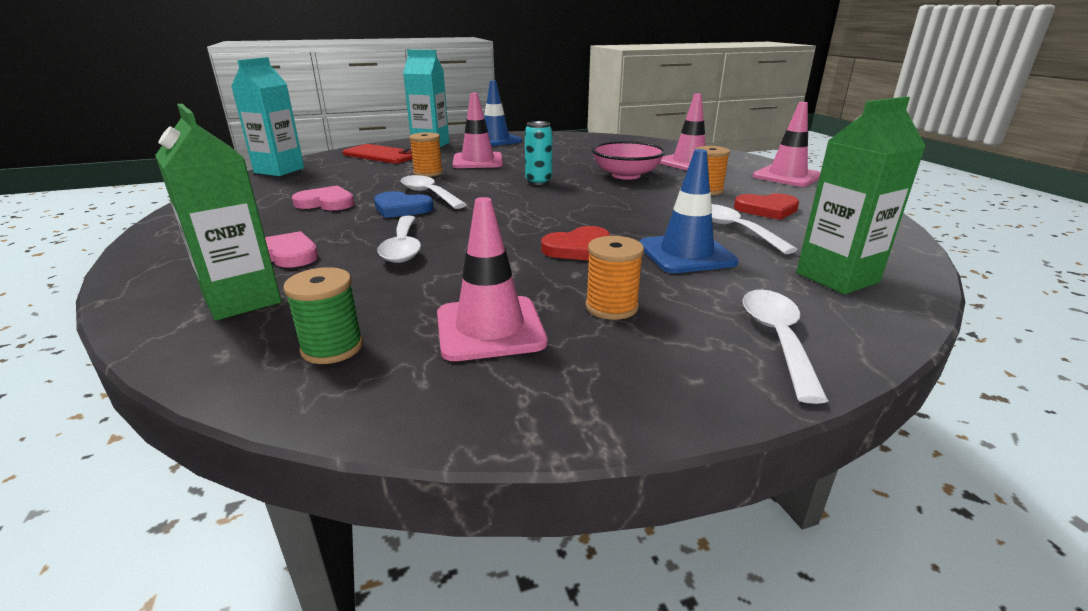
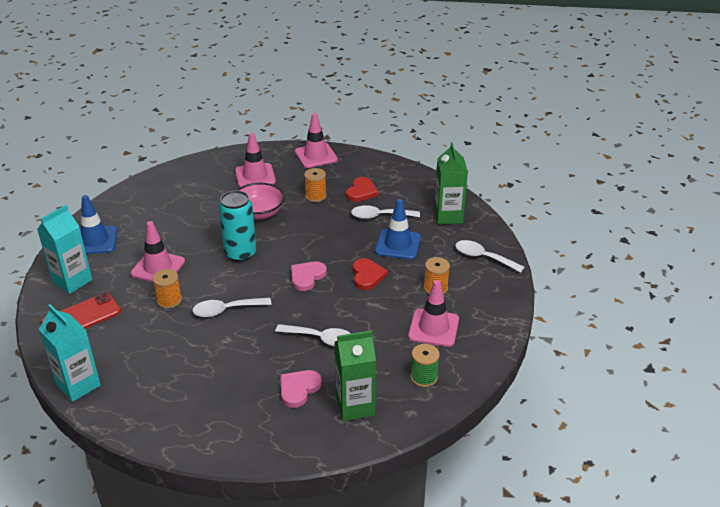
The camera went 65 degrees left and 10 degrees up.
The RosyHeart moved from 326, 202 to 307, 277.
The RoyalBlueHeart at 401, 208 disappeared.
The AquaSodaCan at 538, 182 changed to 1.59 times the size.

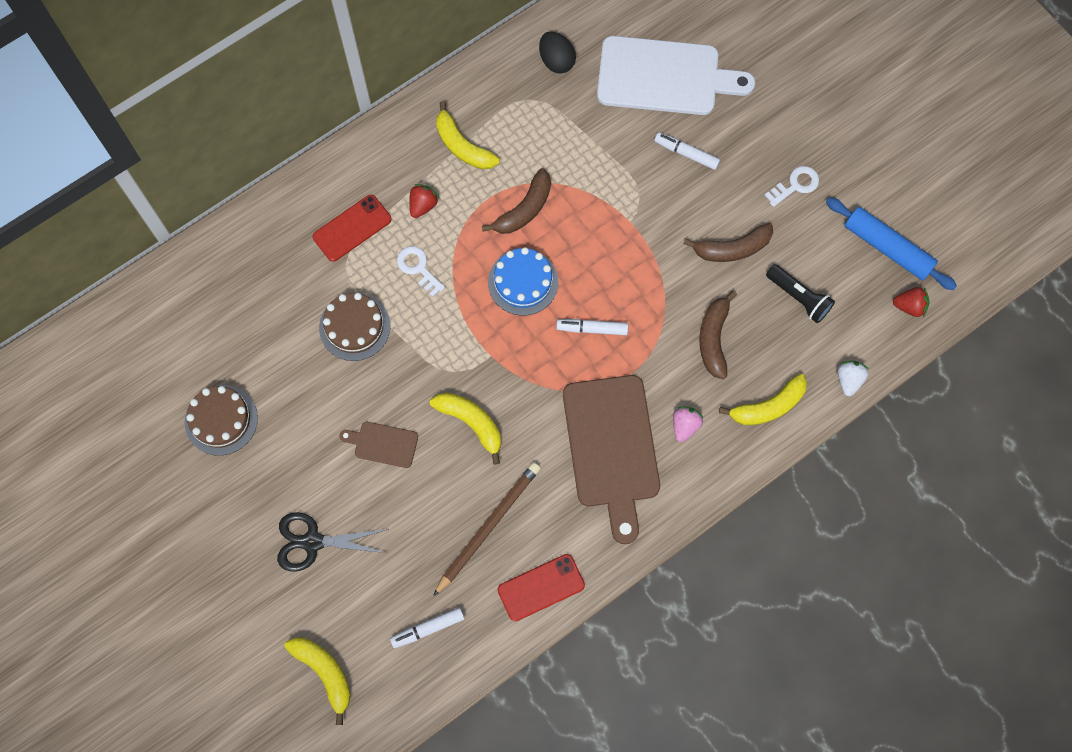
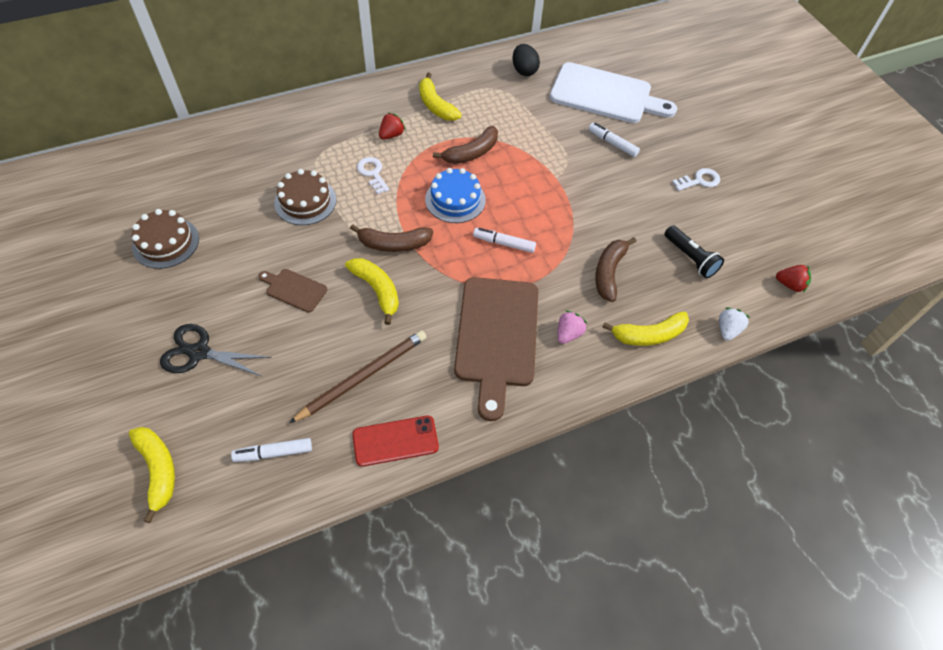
The camera went 10 degrees right and 15 degrees down.
The RedSmartphone at 352, 228 disappeared.
The BrownBananaFruit moved from 732, 249 to 394, 244.
The RoyalBlueDoughRoller at 887, 248 disappeared.

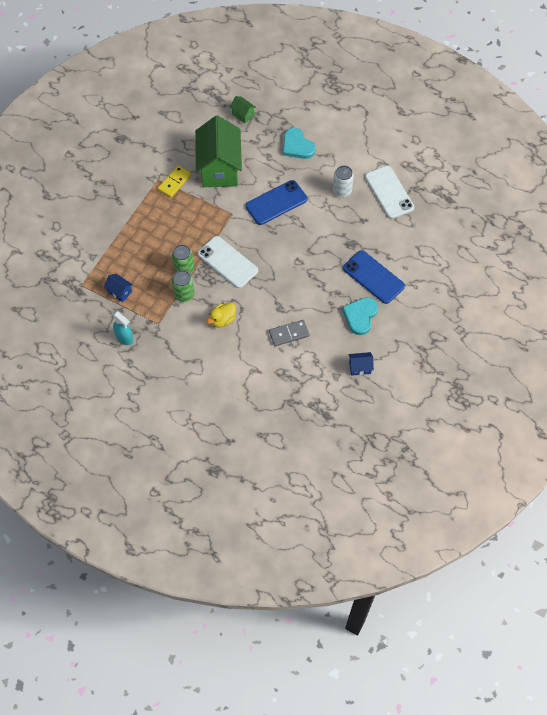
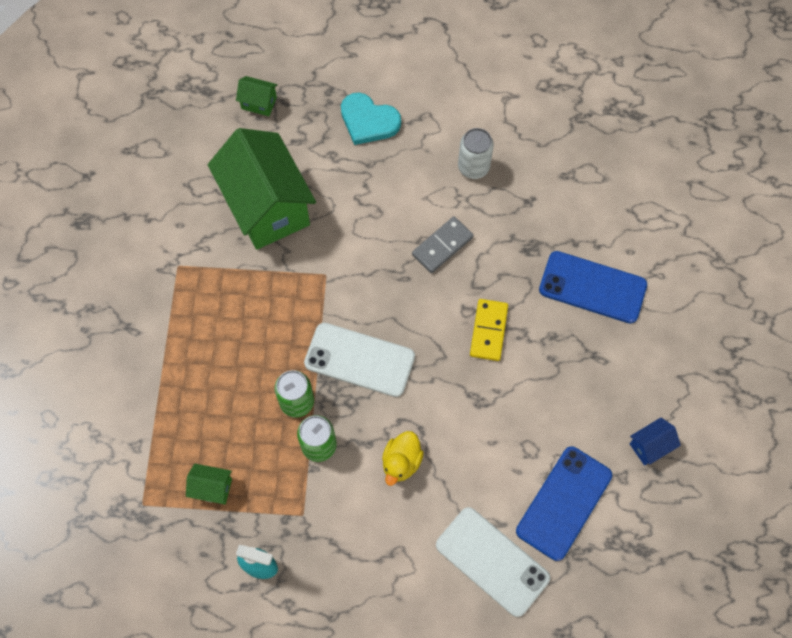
The camera went 25 degrees left and 5 degrees up.
The RoyalBlueToyHouse at 120, 292 became the GreenToyHouse at 212, 488.
The BrightYellowDominoTile moved from 174, 182 to 489, 331.
The RoyalBlueSmartphone moved from 276, 202 to 563, 503.
The GrayDominoTile moved from 289, 334 to 442, 246.
The AquaHeart at 360, 316 disappeared.
The PureWhiteSmartphone moved from 389, 192 to 492, 561.

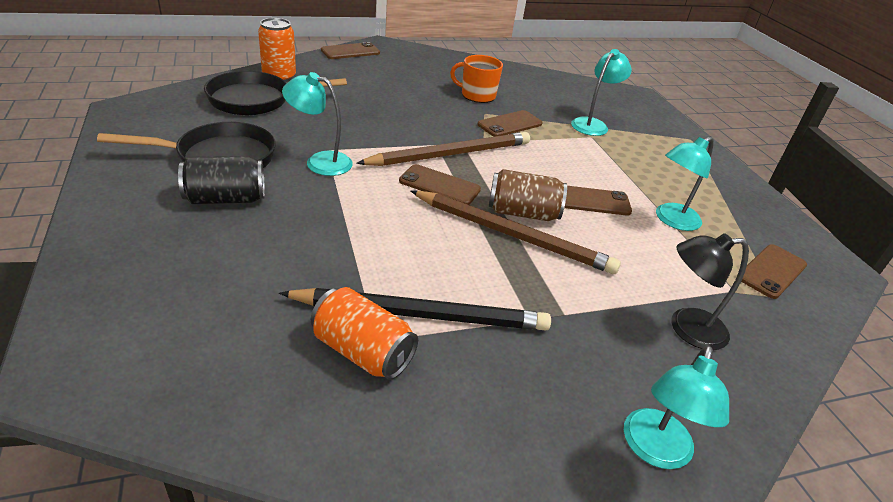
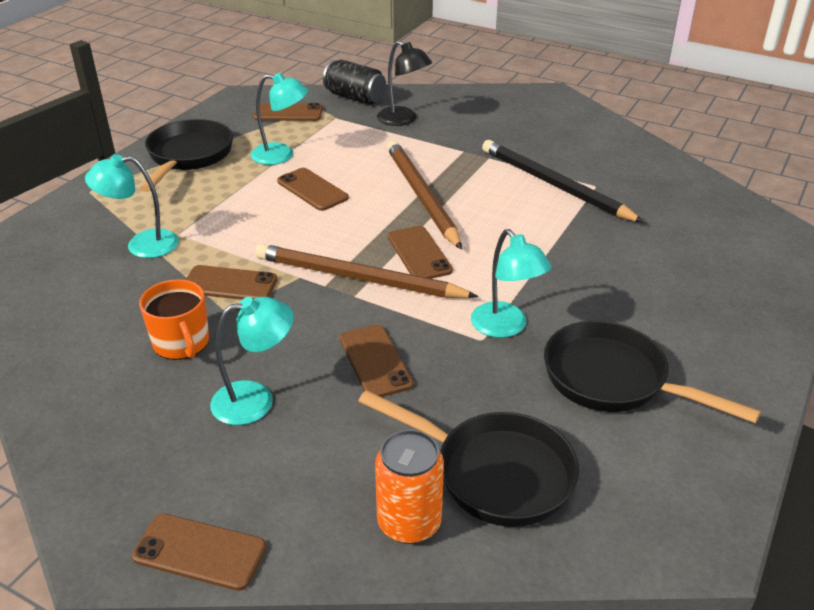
The camera went 130 degrees left and 0 degrees up.
The JetBlackSodaCan moved from 225, 199 to 355, 97.
The OrangeSodaCan at 362, 352 disappeared.
The BrownSodaCan at 523, 213 disappeared.
The AquaReadingLamp moved from 655, 451 to 256, 400.
The JetBlackFryingPan at 188, 156 appeared.
The BrownSmartphone at 375, 361 appeared.

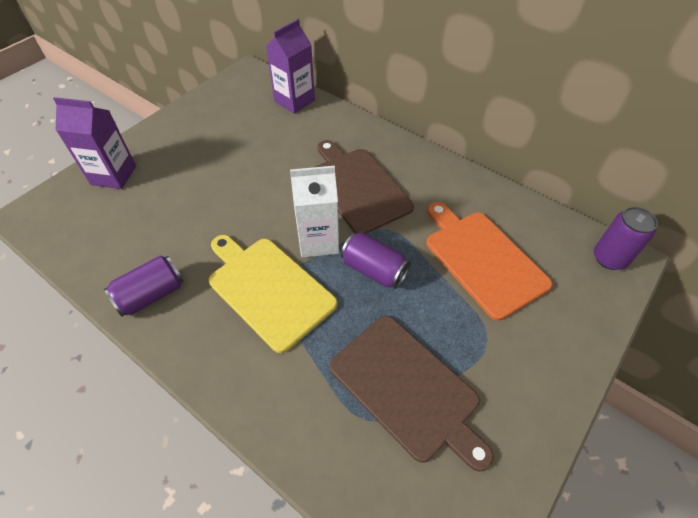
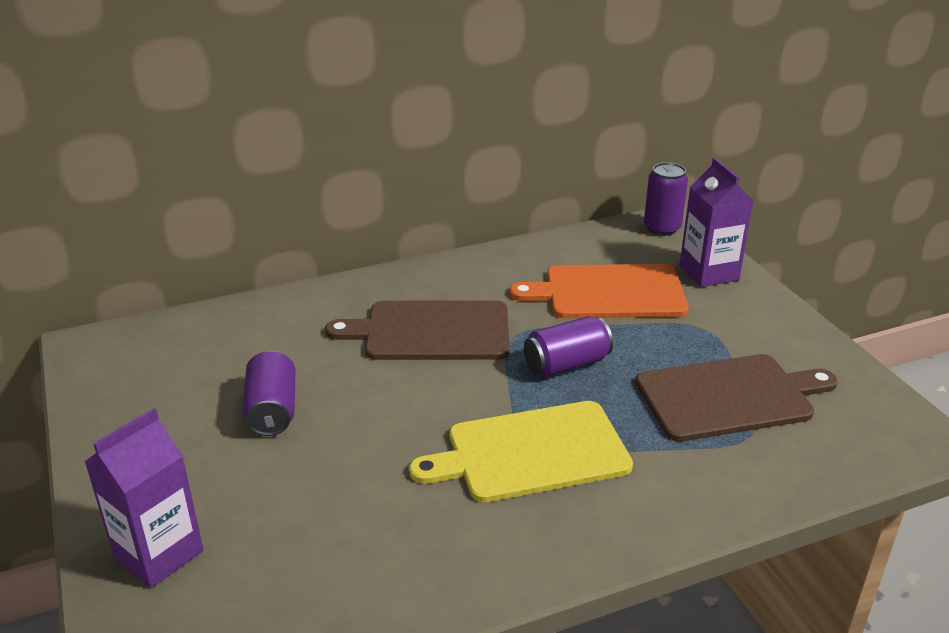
The camera went 60 degrees left and 20 degrees down.
The PurpleSodaCan moved from 151, 295 to 272, 410.
The PurpleMilkCarton moved from 294, 101 to 709, 273.
The PureWhiteMilkCarton at 318, 241 disappeared.

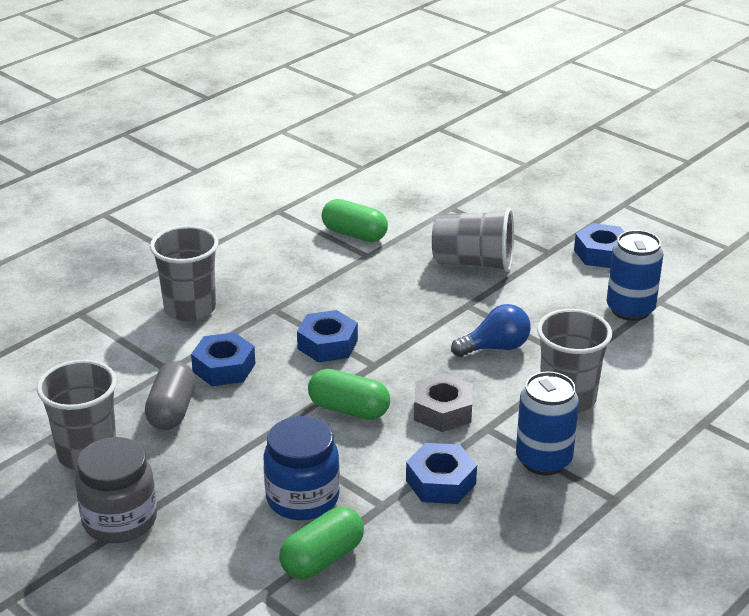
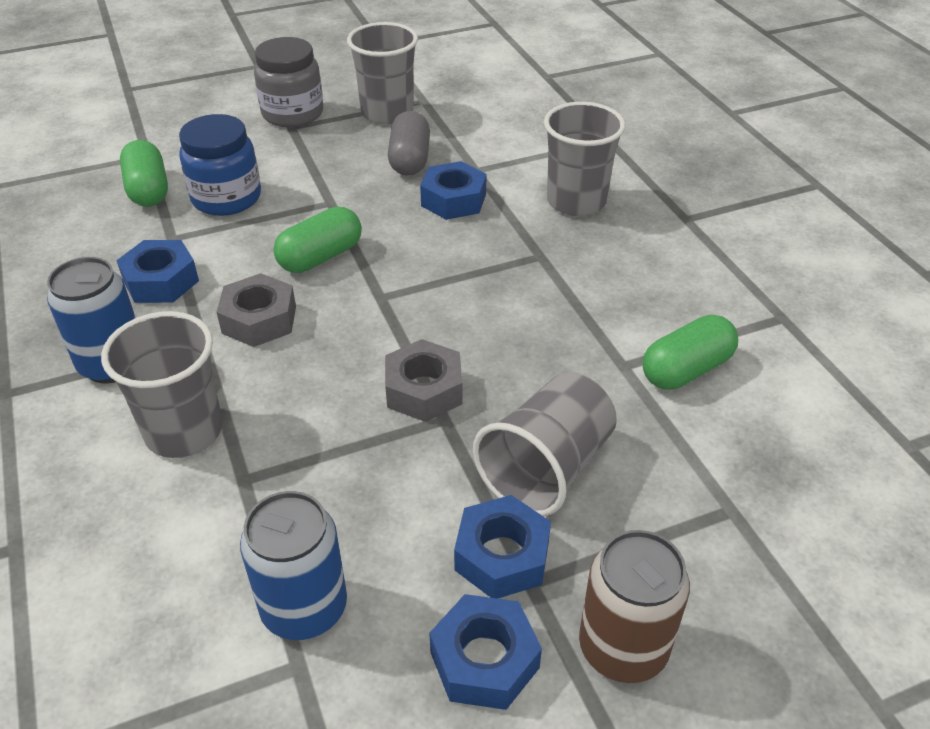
The camera went 115 degrees right and 10 degrees up.
The GrayCapsule at 172, 411 turned 60 degrees clockwise.
The RoyalBlueNut moved from 327, 344 to 502, 556.
The RoyalBlueLightBulb at 495, 347 disappeared.
The GrayNut at 424, 390 appeared.
The BrownSodaCan at 622, 648 appeared.

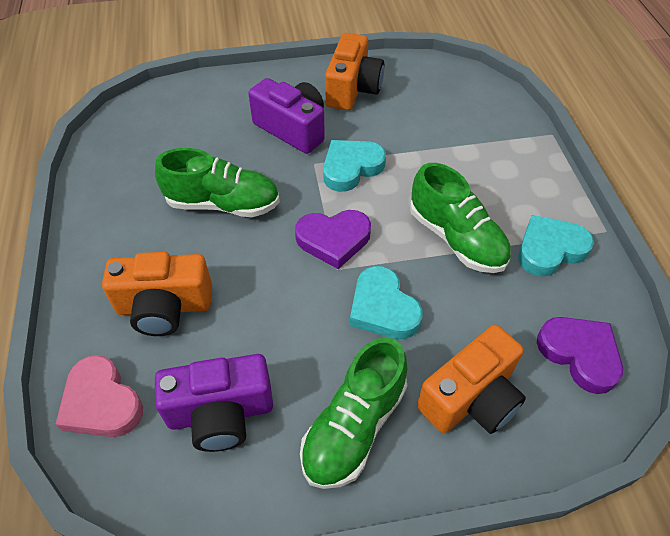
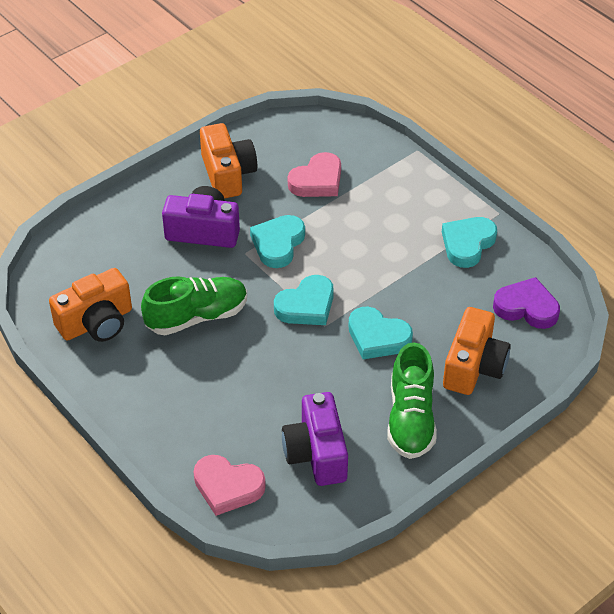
The camera went 30 degrees left and 5 degrees down.
The OrangeCamera moved from 164, 307 to 96, 322.
The PurpleCamera at 221, 413 turned 120 degrees clockwise.
The PurpleHeart at 333, 240 became the AquaHeart at 306, 306.
The GreenLaceUpShoe at 456, 238 disappeared.
The RosyHeart at 317, 181 appeared.

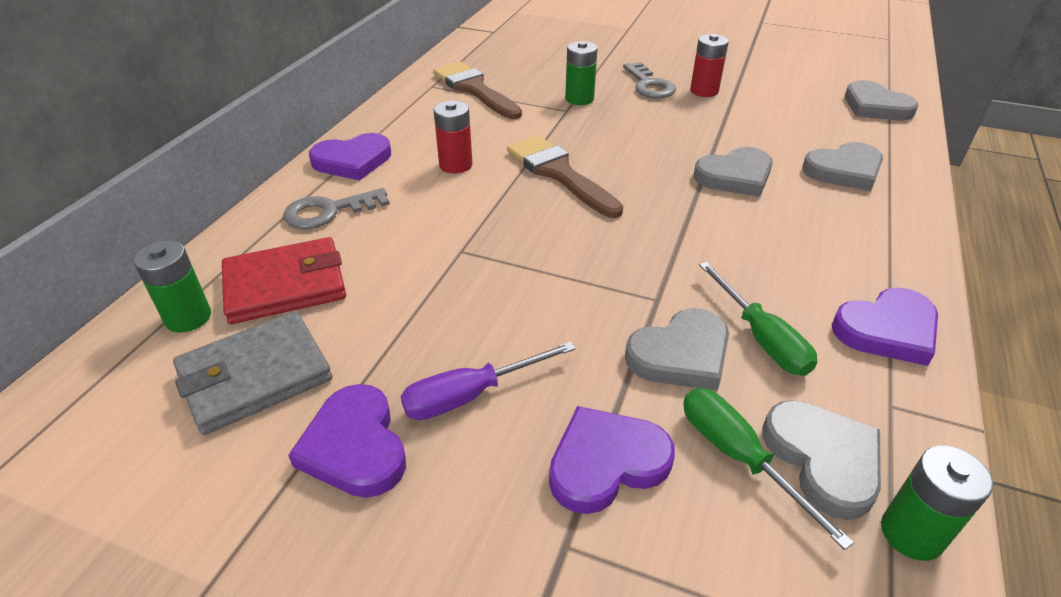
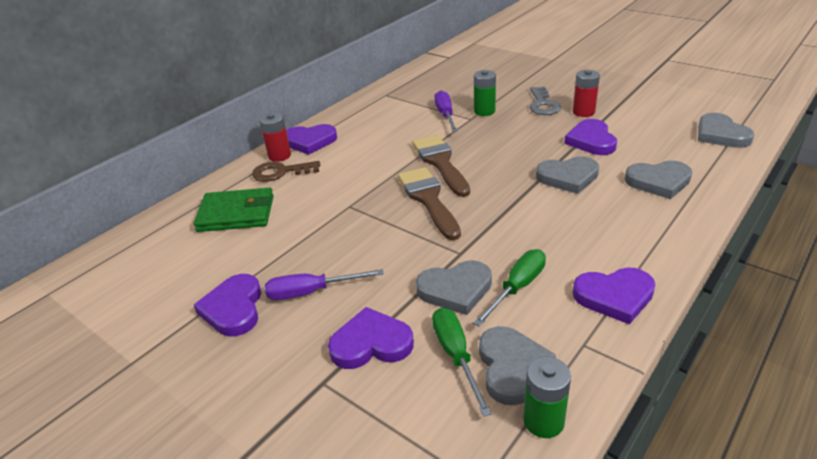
The camera went 20 degrees right and 5 degrees down.
The GreenBattery at 188, 317 disappeared.
The GrayCardWallet at 255, 376 disappeared.
The RedCardWallet at 285, 285 became the GreenCardWallet at 236, 214.
The GrayDoorKey at 329, 211 became the BrownDoorKey at 281, 172.
The BrownPaintBrush moved from 474, 89 to 428, 199.
The RedBattery moved from 455, 165 to 279, 156.
The GreenHandScrewdriver at 761, 338 turned 135 degrees counterclockwise.
The PurpleHandScrewdriver at 445, 115 appeared.
The PurpleHeart at 591, 141 appeared.

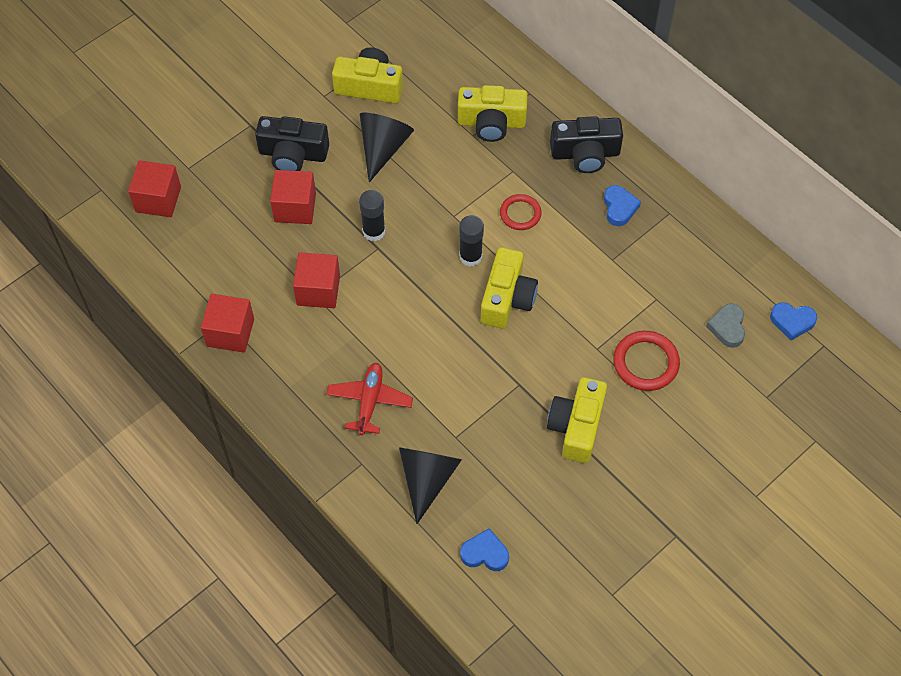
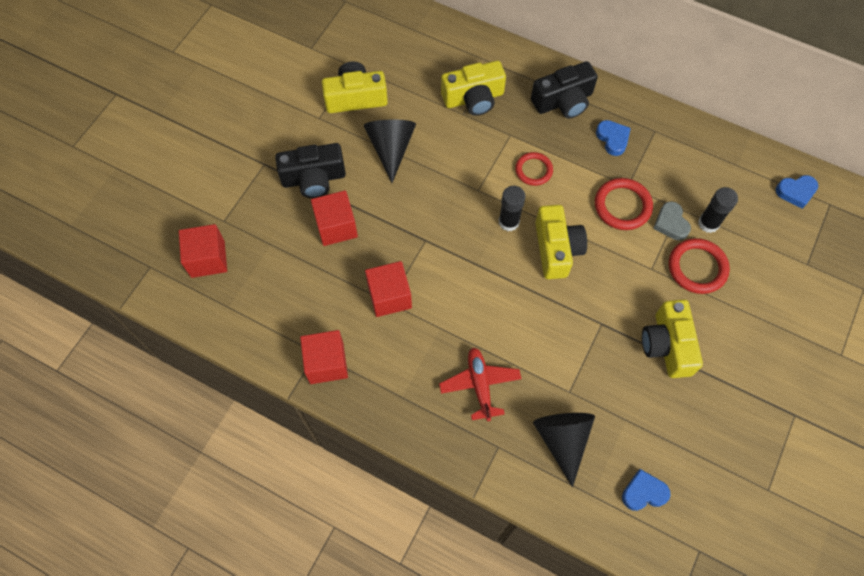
The camera went 20 degrees left and 5 degrees up.
The JetBlackGlueStick moved from 374, 231 to 708, 223.
The GrayHeart moved from 727, 327 to 671, 223.
The RedTorus at 622, 206 appeared.

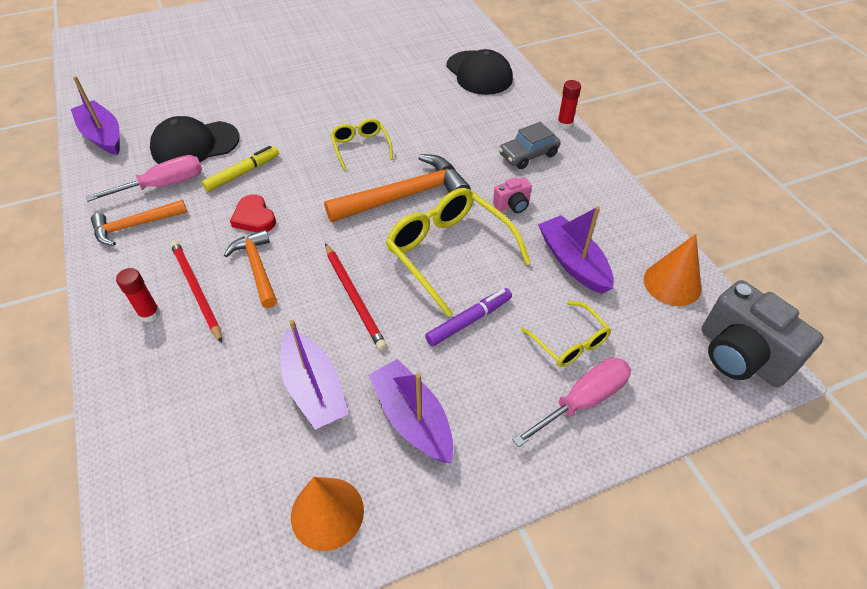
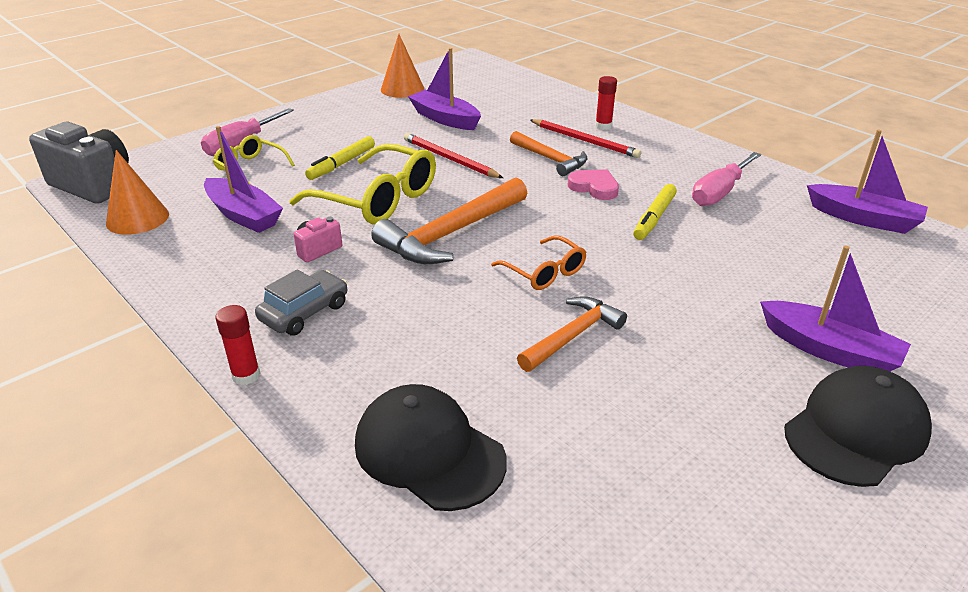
The camera went 160 degrees right and 15 degrees down.
The OrangeCarpenter'sHammer moved from 135, 226 to 573, 335.
The JetBlackPeakedCap moved from 195, 144 to 856, 430.
The RedHeart at 254, 217 became the RosyHeart at 594, 187.
The BrightYellowGlasses at 360, 147 became the OrangeGlasses at 544, 272.
The PurpleToyBoat moved from 412, 419 to 829, 350.
The PurpleMarker at 469, 320 became the BrightYellowMarker at 342, 164.

